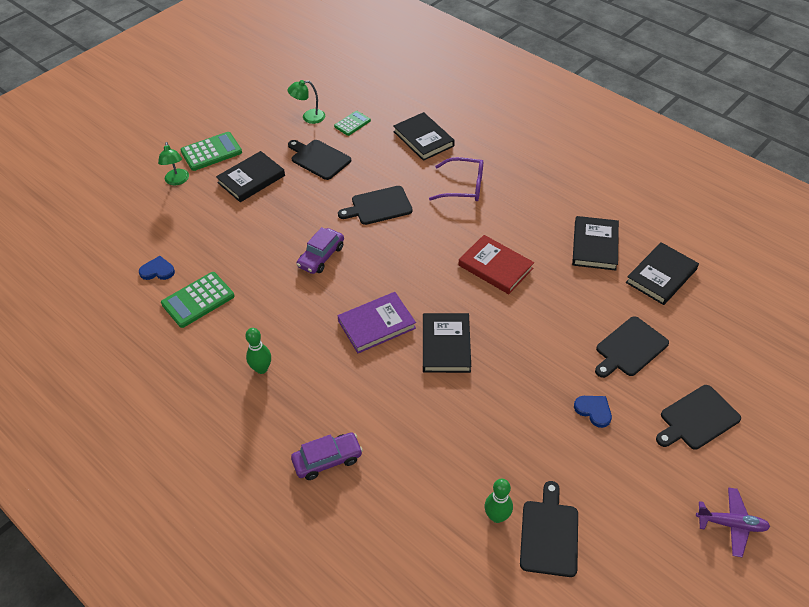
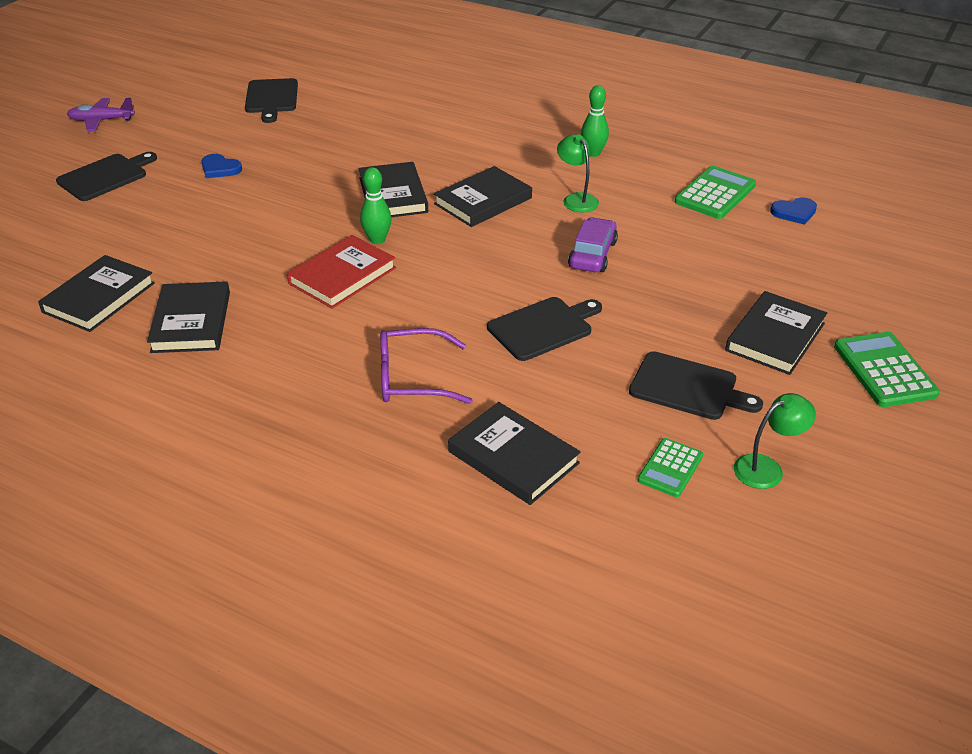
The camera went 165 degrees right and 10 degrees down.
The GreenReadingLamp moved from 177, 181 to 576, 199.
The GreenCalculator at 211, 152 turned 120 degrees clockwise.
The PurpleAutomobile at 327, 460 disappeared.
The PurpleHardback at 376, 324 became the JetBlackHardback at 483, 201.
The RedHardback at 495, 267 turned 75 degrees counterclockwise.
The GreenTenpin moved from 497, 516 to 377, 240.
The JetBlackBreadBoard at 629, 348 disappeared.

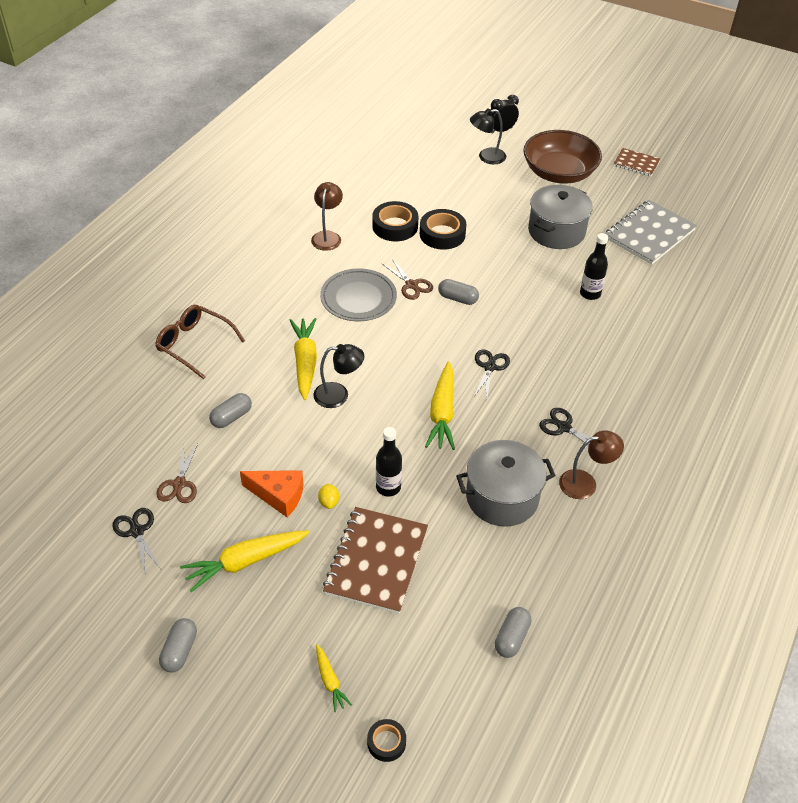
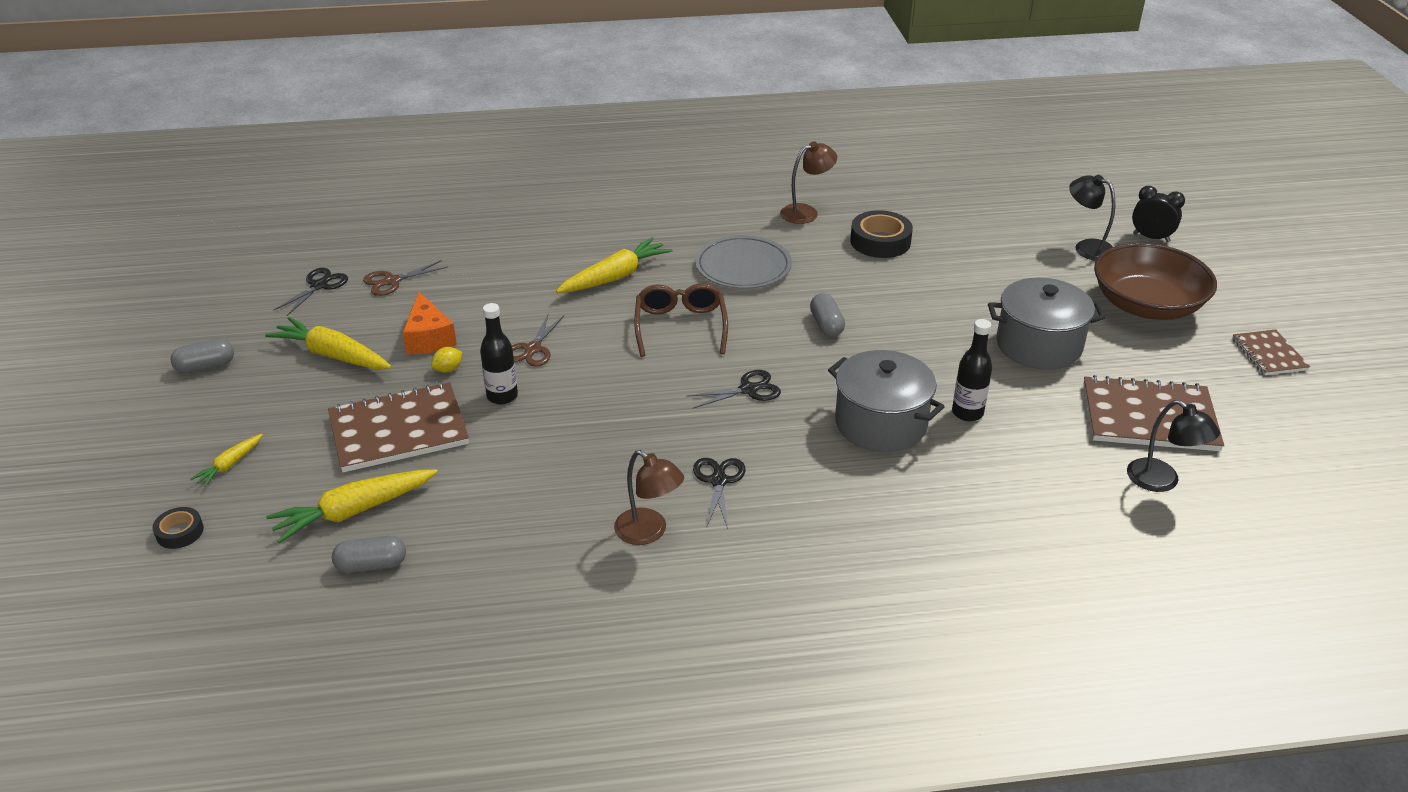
The camera went 55 degrees right and 10 degrees down.
The BrownGlasses moved from 194, 344 to 680, 326.
The GrayCapsule at 231, 417 disappeared.
The JetBlackReadingLamp moved from 338, 395 to 1162, 481.
The BrownPairOfScissors moved from 411, 285 to 532, 349.
The JetBlackRollOfTape at 442, 234 disappeared.
The BrightYellowCarrot moved from 442, 413 to 354, 511.
The GrayPot moved from 502, 497 to 881, 423.
The GrayNotebook at 649, 234 became the BrownNotebook at 1149, 417.

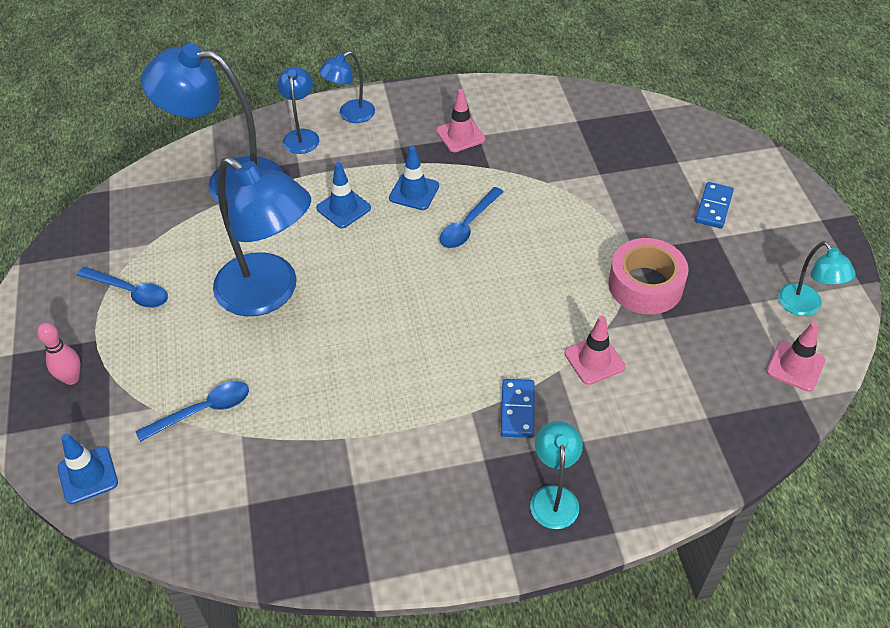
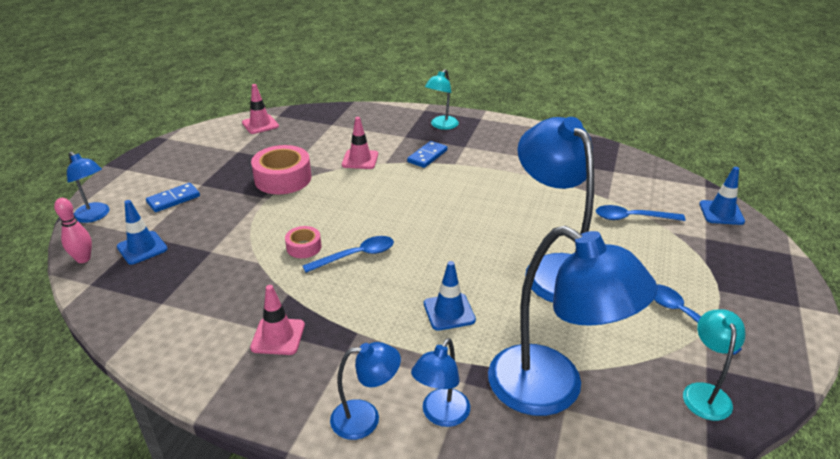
The camera went 150 degrees left and 15 degrees down.
The RosyTenpin moved from 71, 378 to 83, 259.
The RoyalBlueRoadCone moved from 414, 192 to 142, 248.
The AquaReadingLamp moved from 805, 307 to 705, 393.
The RoyalBlueReadingLamp at 95, 216 appeared.
The RosyRollOfTape at 304, 247 appeared.

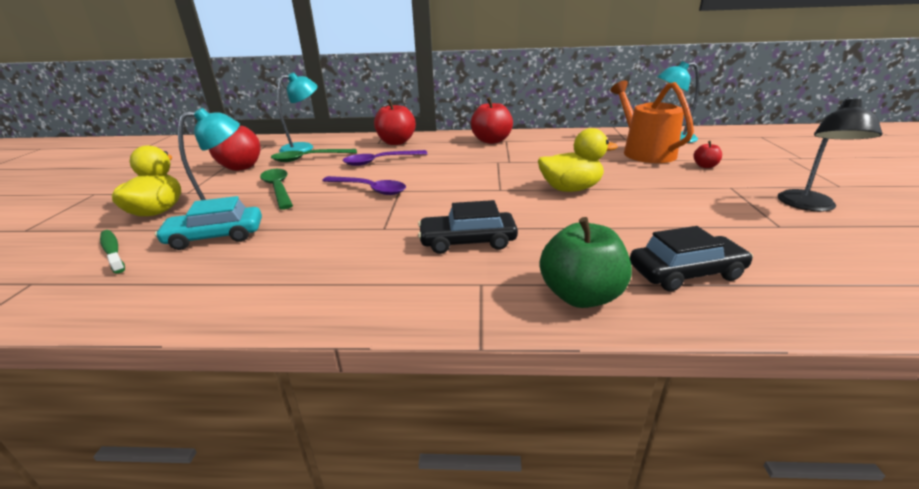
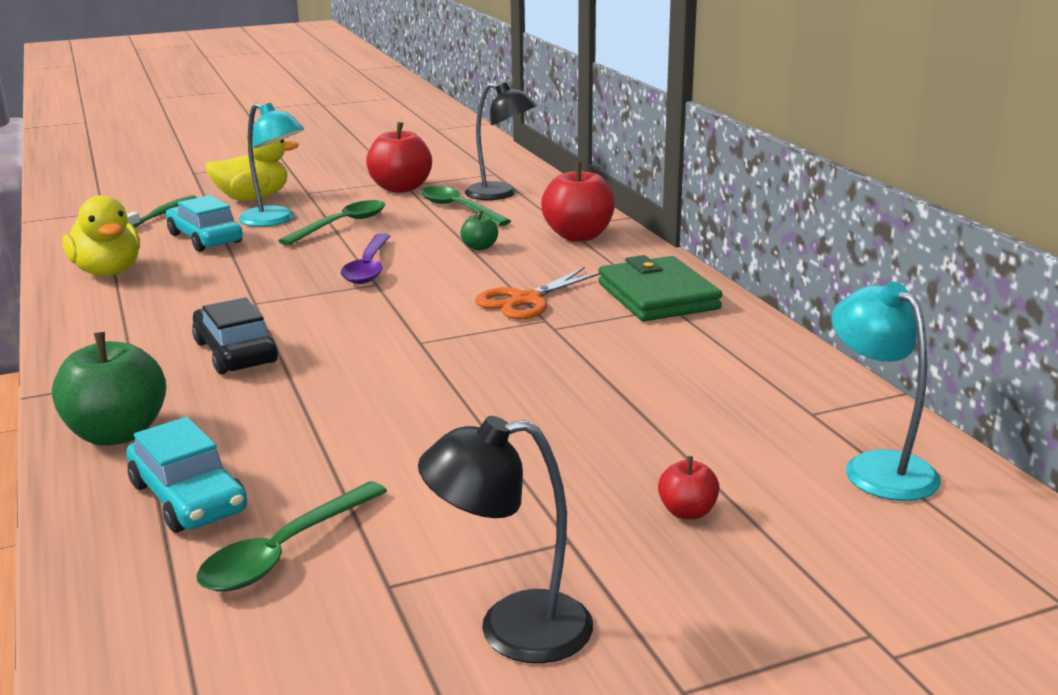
The camera went 65 degrees right and 5 degrees down.
The AquaReadingLamp at 304, 147 became the JetBlackReadingLamp at 500, 194.
The PurpleSpoon at 379, 161 was replaced by the GreenAppleFruit at 479, 247.
The RedAppleFruit at 491, 141 was replaced by the GreenCardWallet at 657, 296.
The BrightYellowRubberDuck moved from 570, 189 to 108, 272.
The OrangeSprinklingCan at 644, 152 disappeared.
The JetBlackAutomobile at 685, 273 became the AquaAutomobile at 188, 497.
The GreenSpoon at 284, 551 appeared.
The OrangePairOfScissors at 526, 300 appeared.

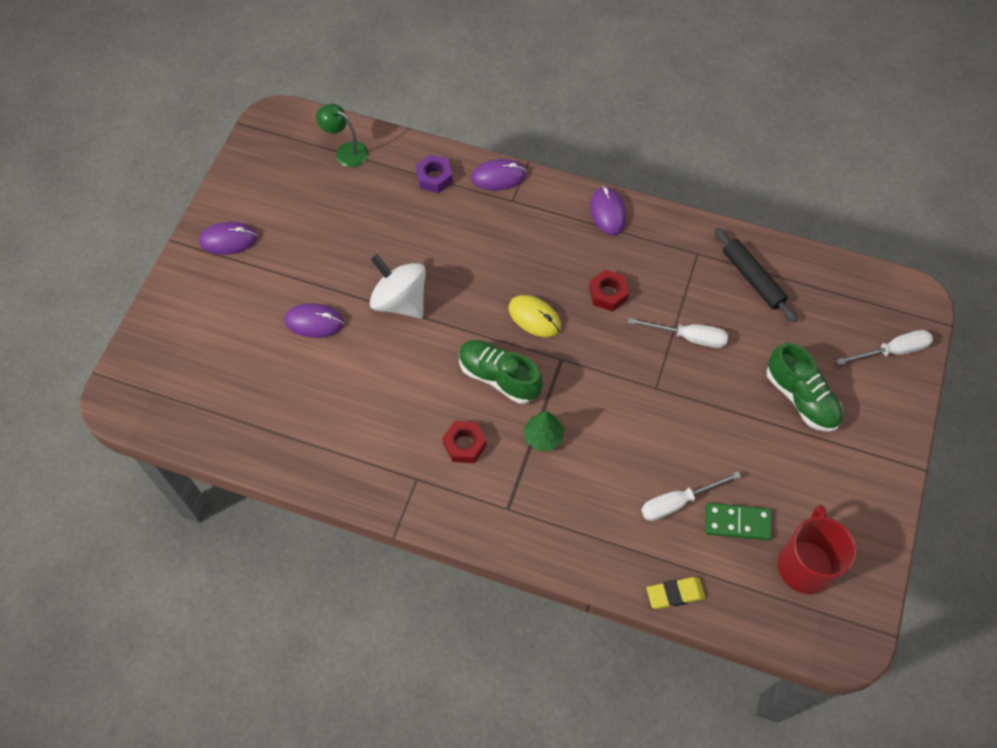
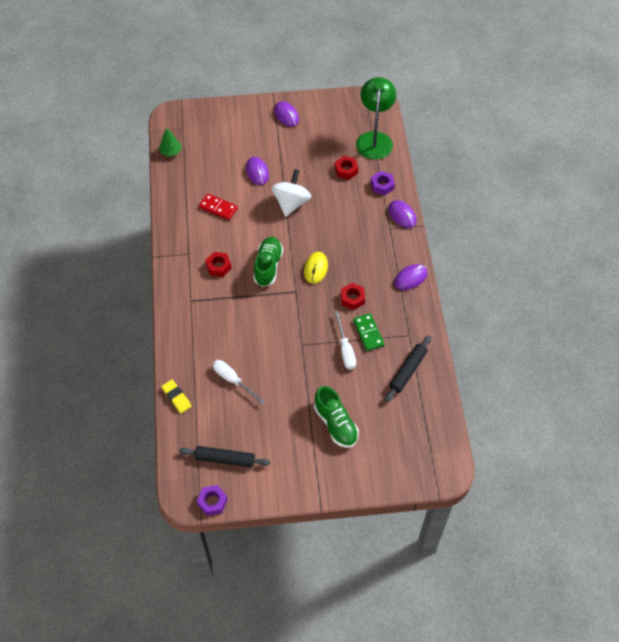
The camera went 65 degrees right and 5 degrees down.
The GreenReadingLamp at 346, 151 changed to 1.82 times the size.
The GreenFirTree moved from 543, 437 to 171, 152.
The GreenDominoTile moved from 737, 522 to 368, 333.
The GreenLaceUpShoe at 801, 398 turned 60 degrees counterclockwise.
The RedCoffeeMug at 806, 564 was replaced by the JetBlackDoughRoller at 225, 459.
The PureWhiteHandScrewdriver at 892, 351 disappeared.
The PurpleNut at 212, 502 appeared.
The RedDominoTile at 218, 208 appeared.
The RedNut at 346, 170 appeared.

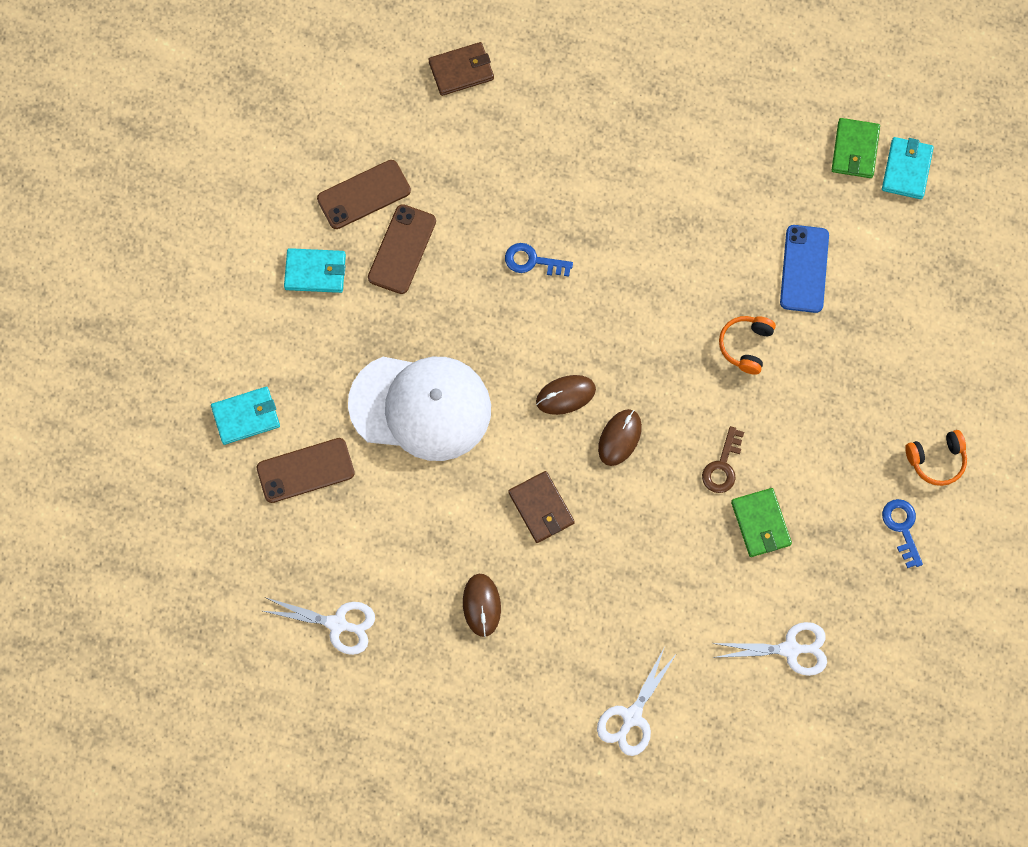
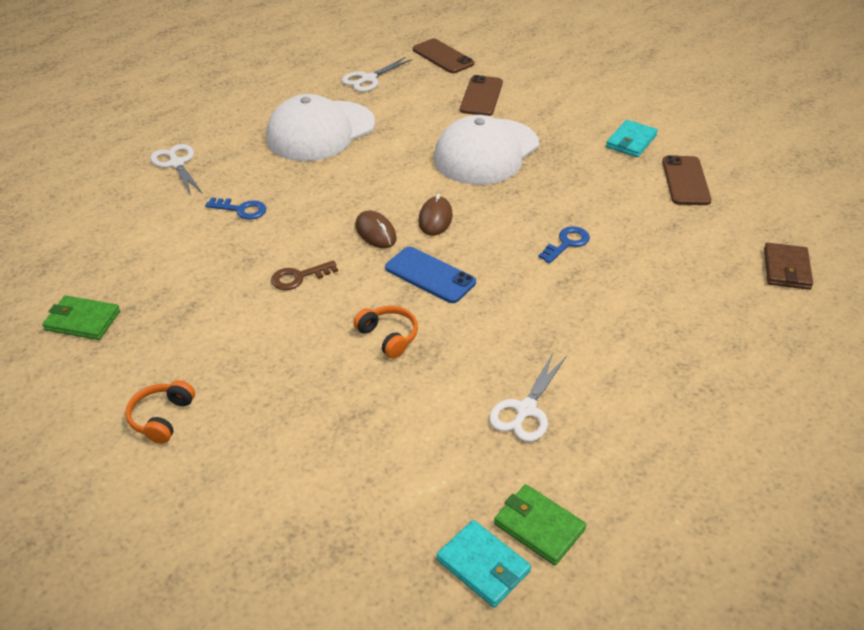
The camera went 120 degrees right and 30 degrees down.
The AquaCardWallet at 246, 416 disappeared.
The BrownSmartphone moved from 402, 249 to 443, 57.
The BrownPcMouse at 481, 605 was replaced by the PureWhitePeakedCap at 320, 131.
The BrownCardWallet at 541, 508 disappeared.
The BrownDoorKey at 722, 466 turned 75 degrees counterclockwise.
The PureWhitePairOfScissors moved from 791, 649 to 525, 410.
The GreenCardWallet moved from 760, 523 to 82, 320.
The RoyalBlueSmartphone moved from 804, 269 to 430, 275.
The RoyalBlueDoorKey moved from 902, 528 to 241, 210.

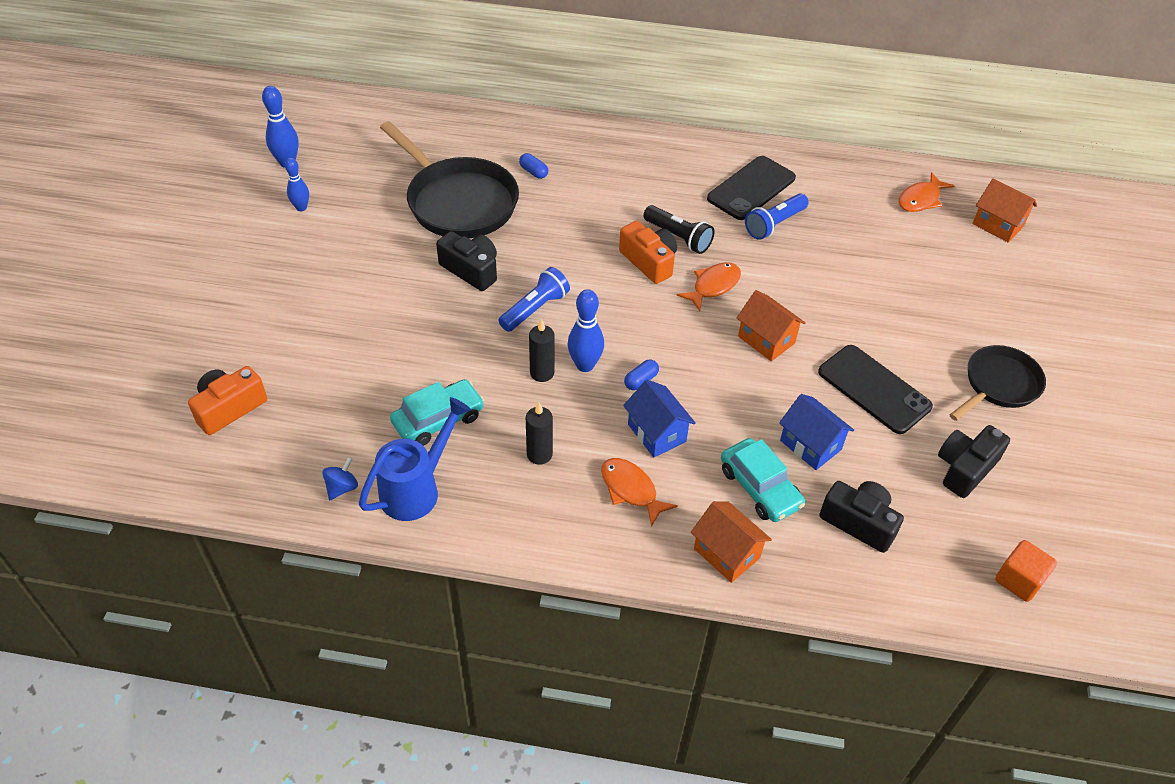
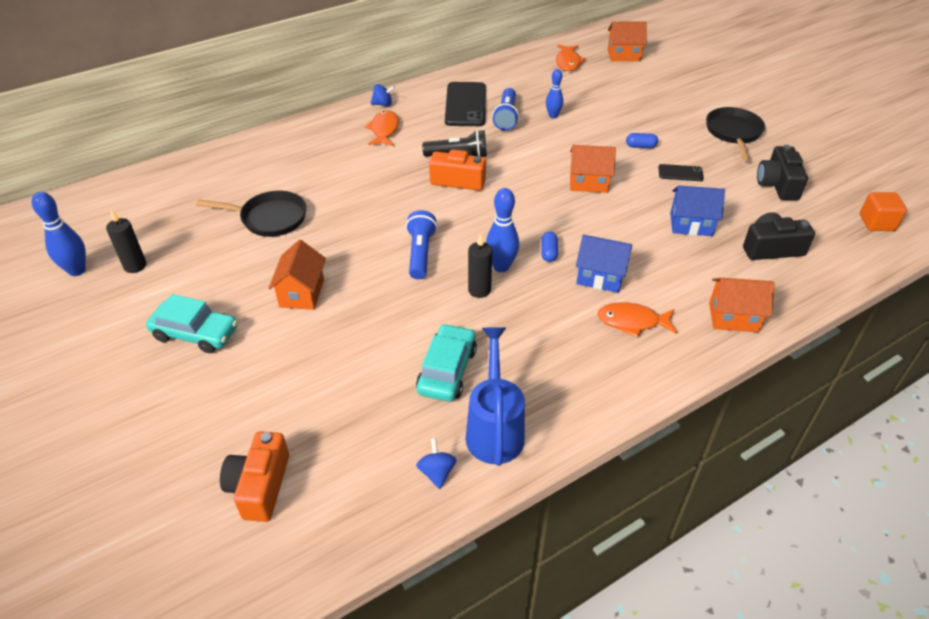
The camera went 40 degrees left and 5 degrees down.
The RoyalBlueTenpin moved from 301, 208 to 553, 116.
The JetBlackFryingPan at 458, 202 changed to 0.61 times the size.
The JetBlackCamera at 471, 270 disappeared.
The RoyalBlueCapsule moved from 533, 172 to 640, 146.
The JetBlackWaxCandle moved from 539, 454 to 135, 266.
The OrangeToyFish moved from 713, 286 to 384, 130.
The AquaAutomobile moved from 760, 487 to 195, 333.
The JetBlackSmartphone at 874, 389 changed to 0.50 times the size.
The OrangeToyHouse at 302, 293 appeared.
The RoyalBlueSpinningTop at 383, 104 appeared.

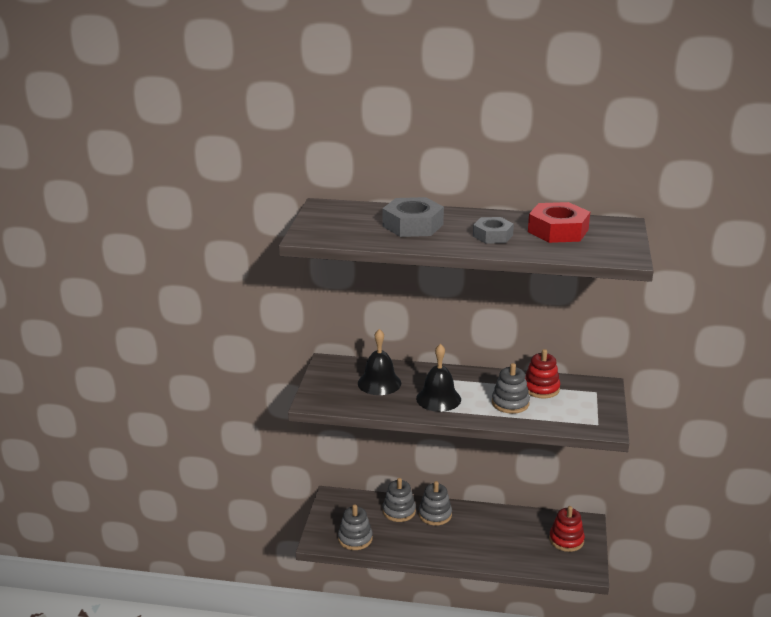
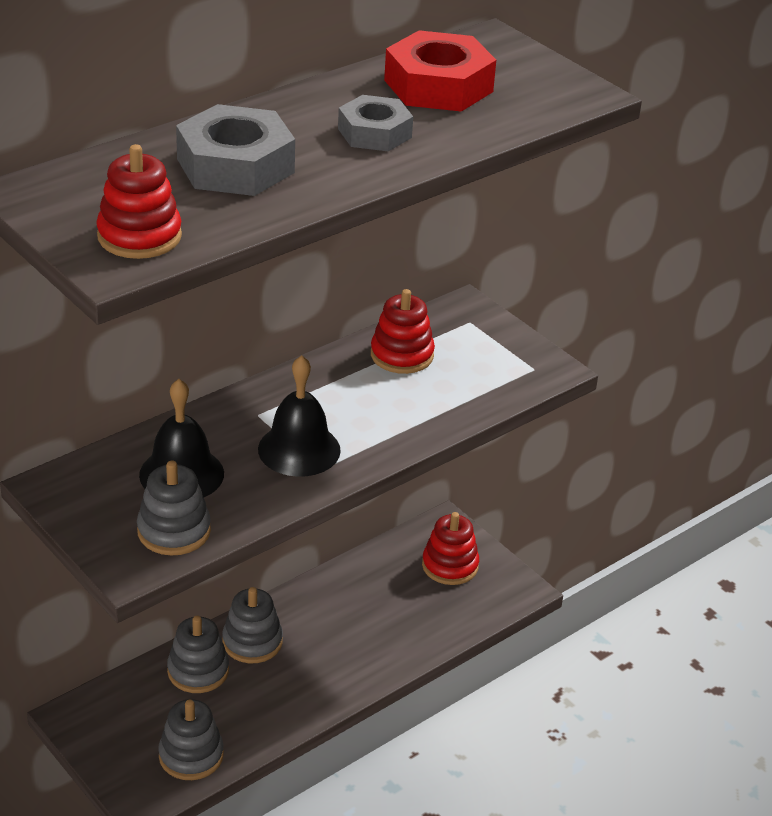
The camera went 50 degrees left and 10 degrees up.
The GrayRingStacker moved from 510, 403 to 174, 531.
The RedRingStacker at 139, 236 appeared.

